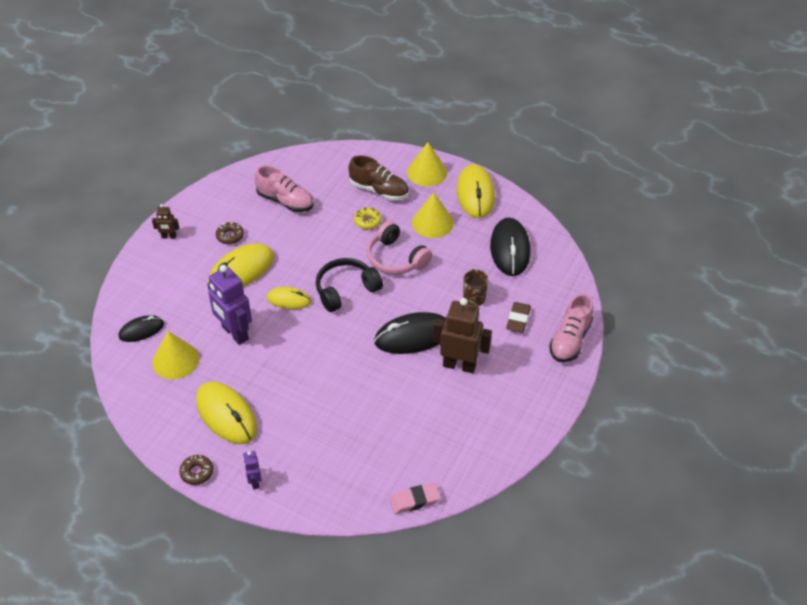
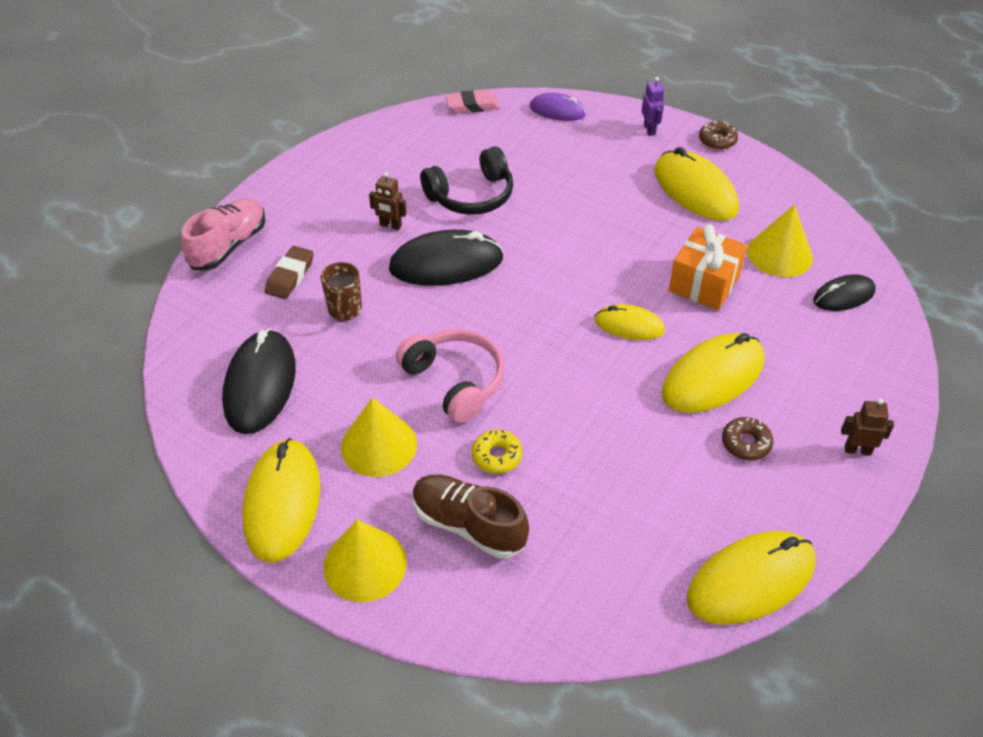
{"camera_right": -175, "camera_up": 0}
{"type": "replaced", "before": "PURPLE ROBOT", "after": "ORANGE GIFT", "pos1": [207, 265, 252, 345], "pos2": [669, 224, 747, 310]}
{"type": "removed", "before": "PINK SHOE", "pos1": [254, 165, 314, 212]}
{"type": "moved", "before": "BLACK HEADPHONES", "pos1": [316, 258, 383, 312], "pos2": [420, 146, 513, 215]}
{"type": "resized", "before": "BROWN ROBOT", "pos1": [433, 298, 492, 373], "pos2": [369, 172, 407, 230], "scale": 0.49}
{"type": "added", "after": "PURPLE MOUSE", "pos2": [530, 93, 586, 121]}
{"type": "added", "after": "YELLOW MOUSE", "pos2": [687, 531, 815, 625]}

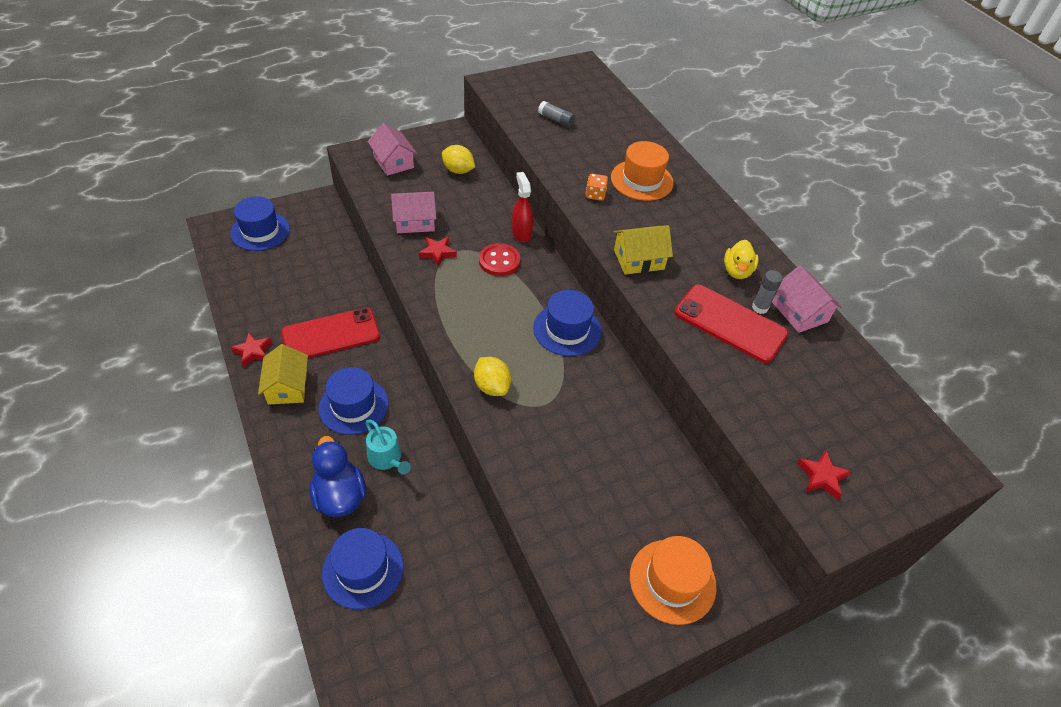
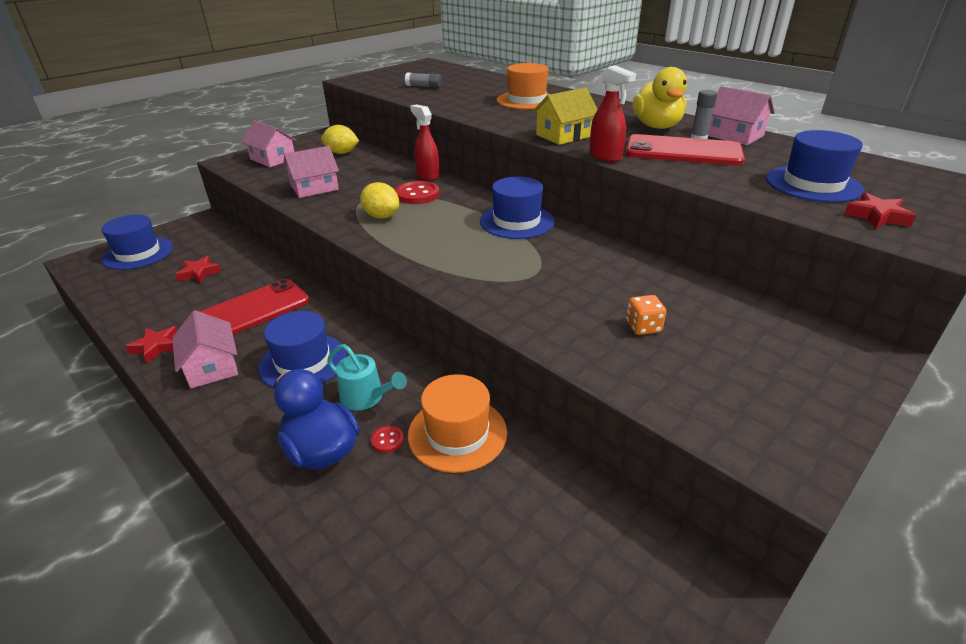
{"camera_right": -15, "camera_up": -15}
{"type": "recoloured", "before": "YELLOW HOUSE", "after": "PINK HOUSE", "pos1": [258, 344, 308, 405], "pos2": [172, 310, 238, 389]}
{"type": "moved", "before": "BLUE HAT", "pos1": [322, 528, 404, 609], "pos2": [766, 130, 864, 203]}
{"type": "moved", "before": "RED STAR", "pos1": [419, 237, 457, 267], "pos2": [175, 256, 221, 283]}
{"type": "moved", "before": "YELLOW LEMON", "pos1": [474, 357, 511, 396], "pos2": [360, 182, 399, 219]}
{"type": "moved", "before": "ORANGE DICE", "pos1": [586, 174, 608, 201], "pos2": [626, 295, 666, 335]}
{"type": "moved", "before": "ORANGE HAT", "pos1": [630, 536, 717, 625], "pos2": [408, 374, 507, 473]}
{"type": "resized", "before": "YELLOW DUCK", "pos1": [724, 240, 759, 279], "pos2": [632, 67, 687, 129], "scale": 1.5}
{"type": "added", "after": "RED BUTTON", "pos2": [371, 425, 404, 453]}
{"type": "added", "after": "RED SPRAY BOTTLE", "pos2": [589, 65, 636, 162]}

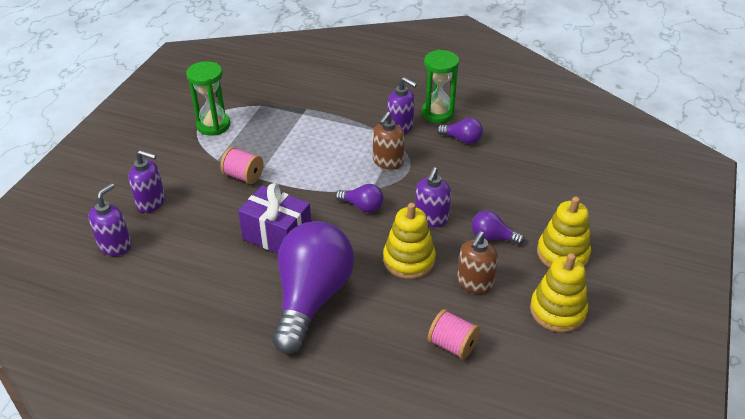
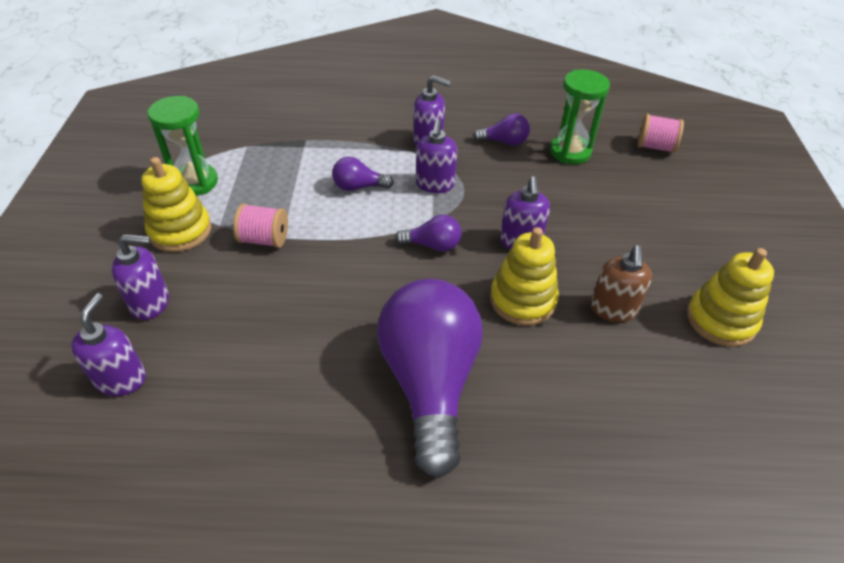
{"camera_right": -20, "camera_up": 5}
{"type": "removed", "before": "PURPLE GIFT", "pos1": [238, 183, 311, 253]}
{"type": "recoloured", "before": "BROWN SOAP DISPENSER", "after": "PURPLE SOAP DISPENSER", "pos1": [373, 111, 405, 169], "pos2": [416, 119, 457, 193]}
{"type": "moved", "before": "GREEN HOURGLASS", "pos1": [421, 50, 459, 123], "pos2": [550, 70, 610, 164]}
{"type": "moved", "before": "PINK SPOOL", "pos1": [428, 309, 480, 360], "pos2": [637, 114, 684, 153]}
{"type": "moved", "before": "PURPLE LIGHT BULB", "pos1": [472, 211, 525, 245], "pos2": [332, 157, 394, 191]}
{"type": "moved", "before": "YELLOW STACKING TOY", "pos1": [537, 197, 591, 268], "pos2": [141, 157, 211, 252]}

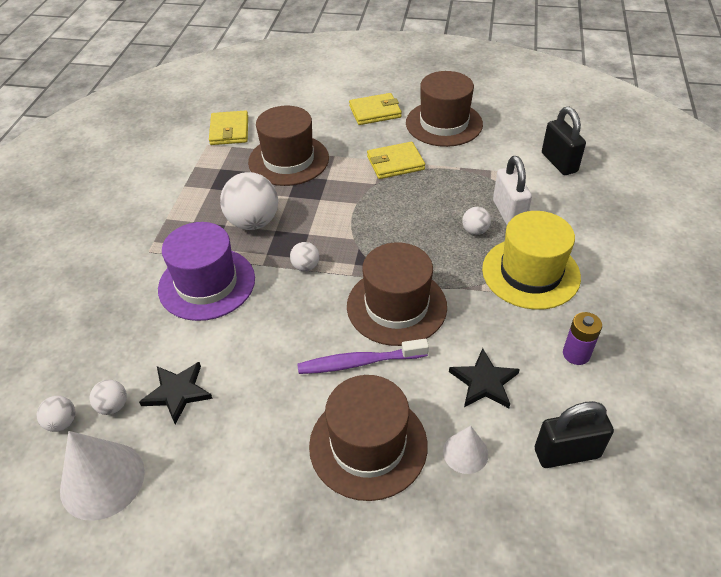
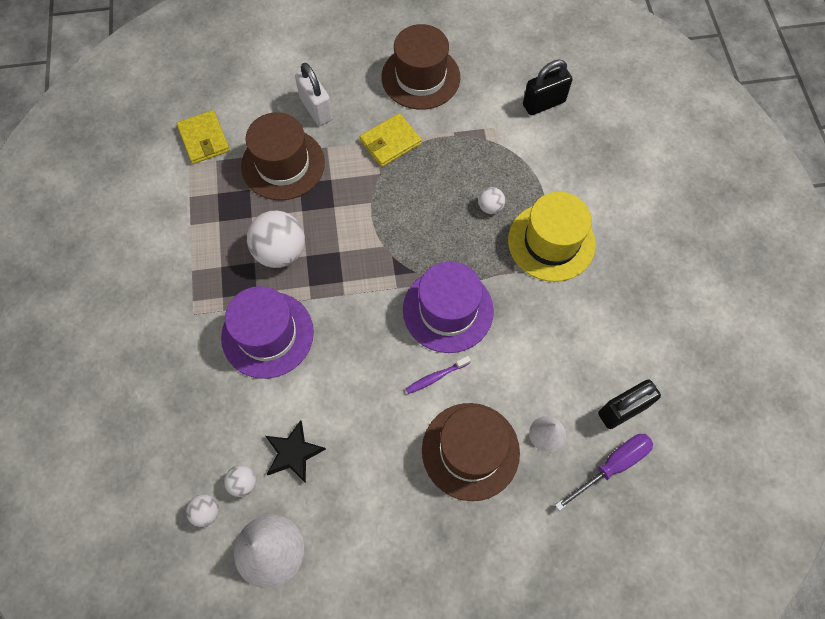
{"camera_right": -20, "camera_up": 20}
{"type": "removed", "before": "WHITE BALL", "pos1": [290, 242, 320, 271]}
{"type": "resized", "before": "PURPLE TOOTHBRUSH", "pos1": [297, 339, 429, 374], "pos2": [405, 356, 471, 394], "scale": 0.62}
{"type": "recoloured", "before": "BROWN HAT", "after": "PURPLE HAT", "pos1": [347, 242, 447, 346], "pos2": [403, 261, 494, 353]}
{"type": "removed", "before": "YELLOW WALLET", "pos1": [349, 93, 402, 125]}
{"type": "removed", "before": "BLACK STAR", "pos1": [449, 348, 520, 408]}
{"type": "moved", "before": "WHITE PADLOCK", "pos1": [493, 156, 532, 225], "pos2": [295, 63, 333, 126]}
{"type": "turned", "before": "BLACK PADLOCK", "pos1": [542, 107, 586, 175], "pos2": [523, 59, 572, 115], "turn": -75}
{"type": "removed", "before": "PURPLE BATTERY", "pos1": [563, 312, 602, 365]}
{"type": "added", "after": "PURPLE SCREWDRIVER", "pos2": [555, 434, 653, 511]}

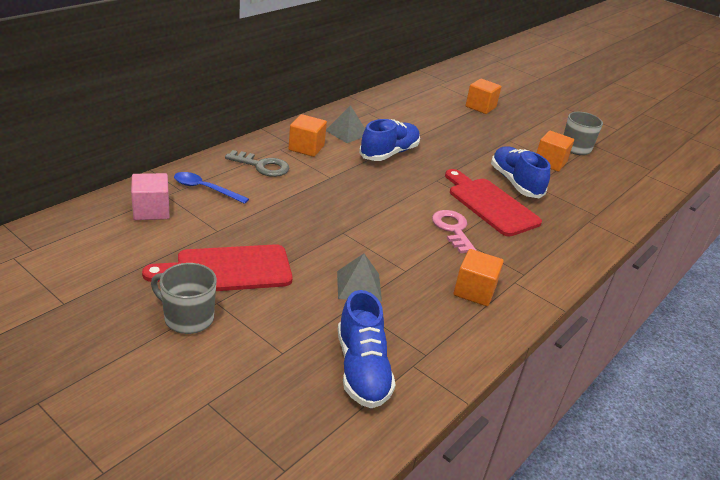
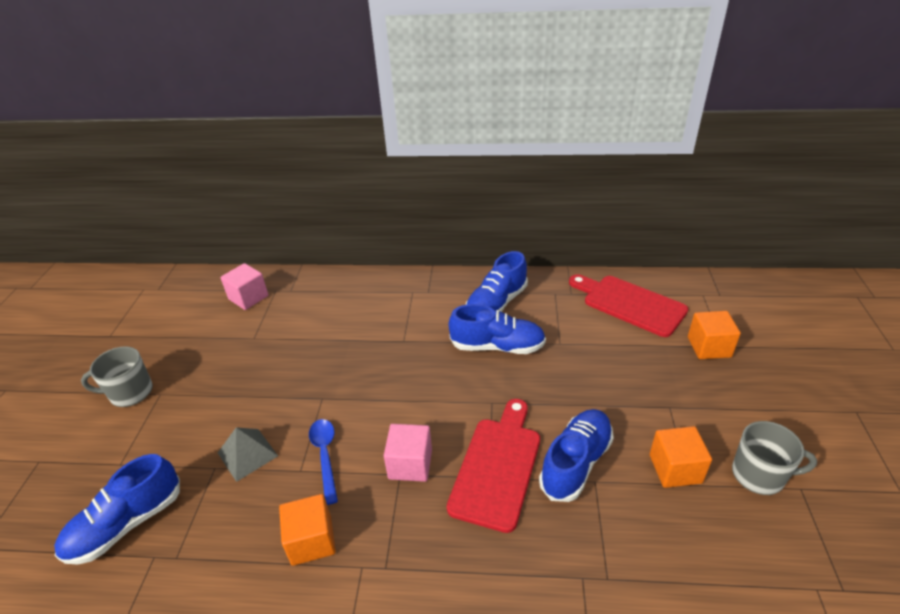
{"camera_right": 60, "camera_up": 5}
{"type": "moved", "before": "RED CUTTING BOARD", "pos1": [142, 244, 293, 291], "pos2": [569, 274, 688, 337]}
{"type": "turned", "before": "GREY MUG", "pos1": [151, 263, 217, 334], "pos2": [81, 346, 153, 407], "turn": -90}
{"type": "moved", "before": "BLUE SPOON", "pos1": [174, 172, 249, 204], "pos2": [309, 419, 338, 505]}
{"type": "removed", "before": "GREY KEY", "pos1": [225, 150, 289, 177]}
{"type": "removed", "before": "ORANGE CUBE", "pos1": [289, 114, 327, 157]}
{"type": "replaced", "before": "GREY PYRAMID", "after": "BLUE SHOE", "pos1": [326, 105, 365, 143], "pos2": [465, 251, 528, 312]}
{"type": "replaced", "before": "PINK KEY", "after": "PINK CUBE", "pos1": [432, 210, 476, 253], "pos2": [384, 424, 432, 482]}

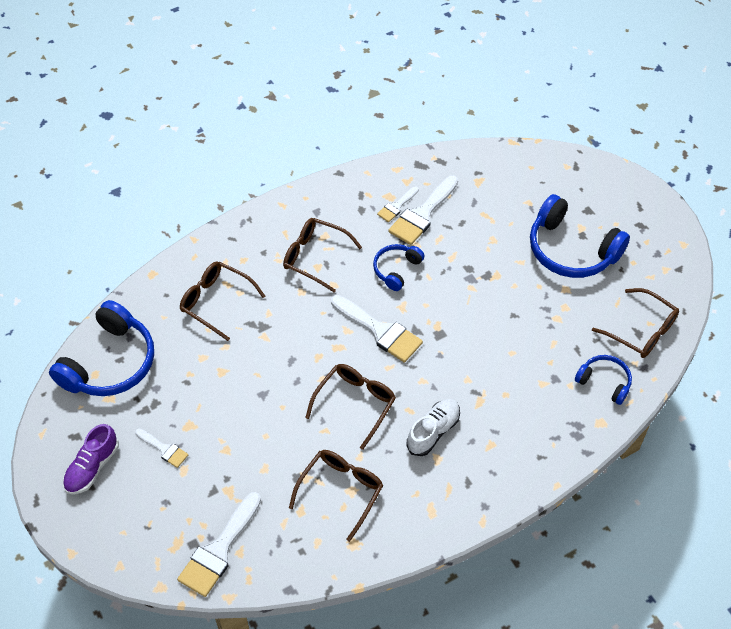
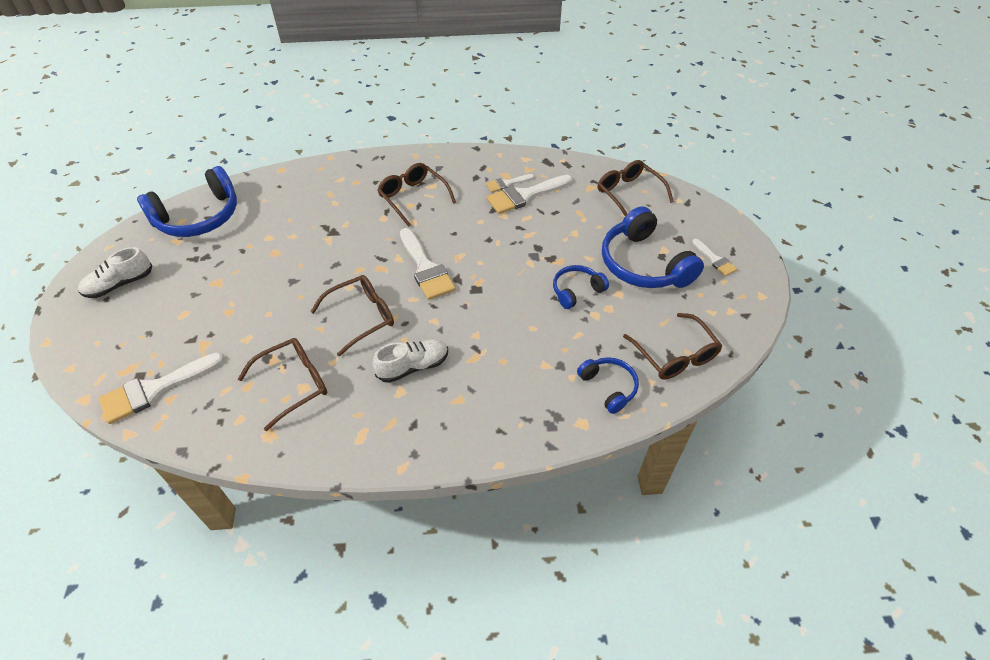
{"camera_right": 25, "camera_up": -5}
{"type": "recoloured", "before": "PURPLE SHOE", "after": "WHITE SHOE", "pos1": [63, 424, 119, 494], "pos2": [78, 247, 152, 298]}
{"type": "moved", "before": "WHITE BRUSH", "pos1": [135, 428, 188, 468], "pos2": [692, 239, 737, 276]}
{"type": "moved", "before": "BROWN GLASSES", "pos1": [180, 261, 265, 341], "pos2": [598, 160, 674, 217]}
{"type": "moved", "before": "BLUE HEADPHONES", "pos1": [373, 244, 424, 291], "pos2": [553, 265, 609, 309]}

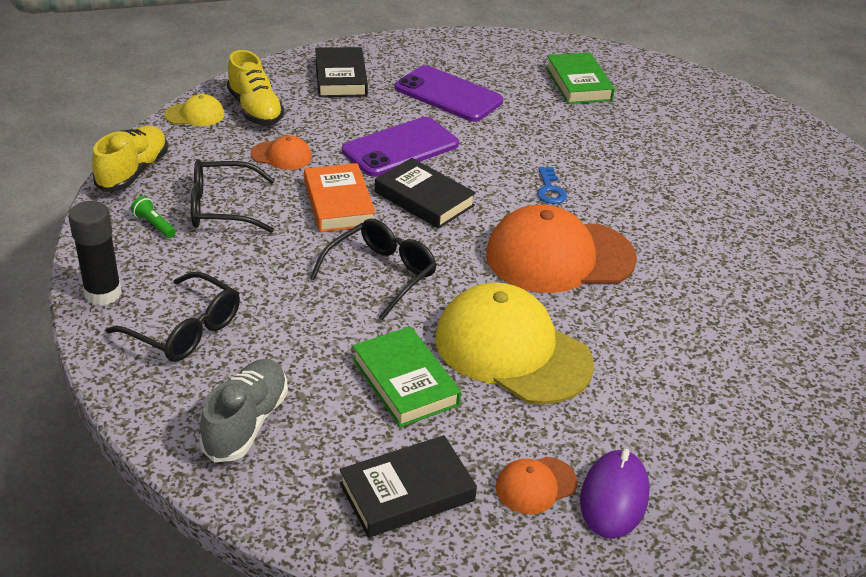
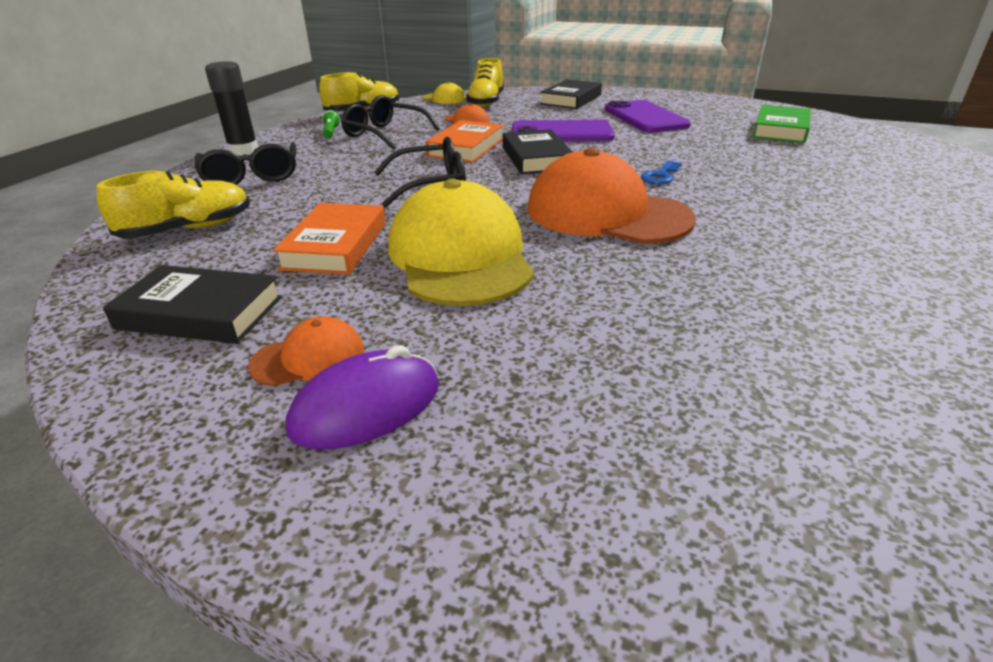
{"camera_right": 40, "camera_up": -5}
{"type": "recoloured", "before": "GREY SHOE", "after": "YELLOW SHOE", "pos1": [199, 359, 288, 462], "pos2": [97, 171, 250, 238]}
{"type": "recoloured", "before": "GREEN BOOK", "after": "ORANGE BOOK", "pos1": [353, 326, 461, 427], "pos2": [273, 203, 386, 275]}
{"type": "turned", "before": "ORANGE CAP", "pos1": [496, 457, 578, 514], "pos2": [248, 316, 364, 386], "turn": 150}

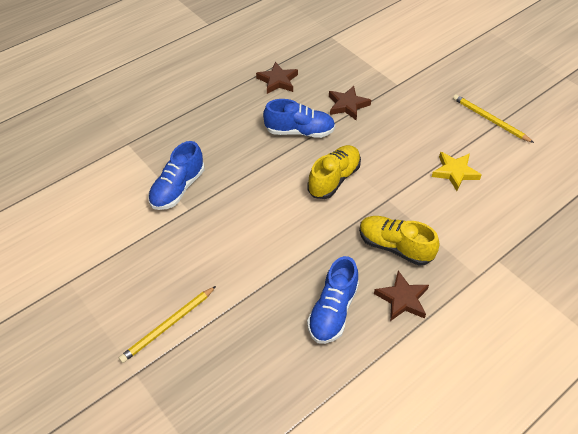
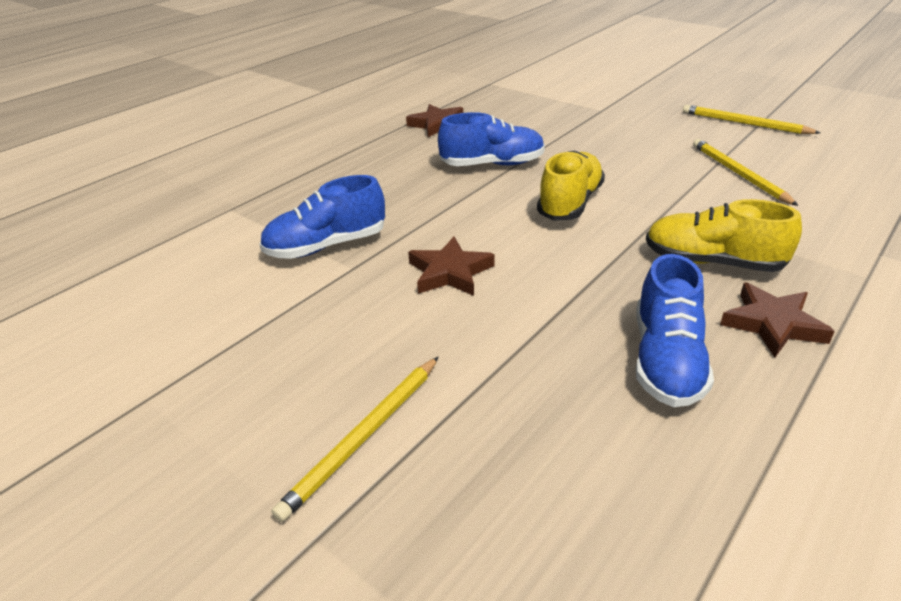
{"camera_right": -10, "camera_up": -15}
{"type": "turned", "before": "BLUE SHOE", "pos1": [148, 141, 205, 210], "pos2": [259, 175, 385, 259], "turn": 45}
{"type": "moved", "before": "BROWN STAR", "pos1": [329, 86, 371, 120], "pos2": [408, 237, 495, 296]}
{"type": "replaced", "before": "YELLOW STAR", "after": "YELLOW PENCIL", "pos1": [432, 152, 481, 191], "pos2": [693, 139, 798, 206]}

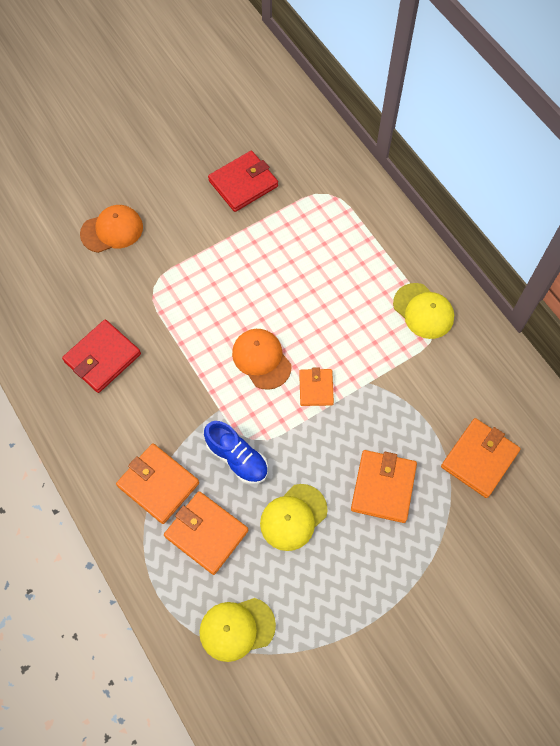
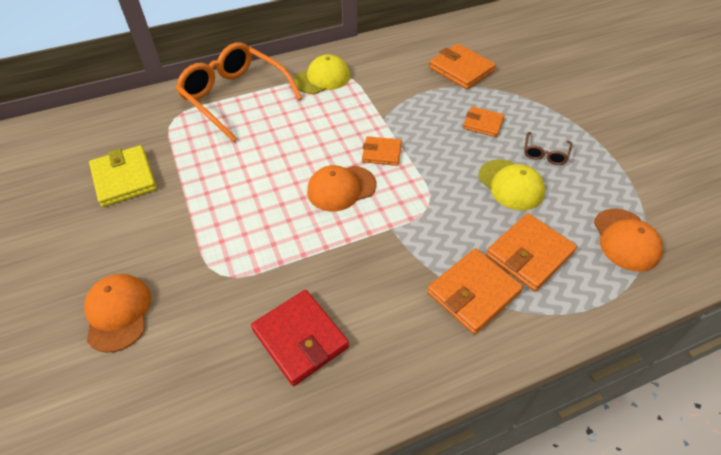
{"camera_right": -80, "camera_up": -15}
{"type": "recoloured", "before": "YELLOW CAP", "after": "ORANGE CAP", "pos1": [199, 598, 276, 662], "pos2": [594, 209, 663, 272]}
{"type": "removed", "before": "BLUE SHOE", "pos1": [204, 421, 268, 484]}
{"type": "recoloured", "before": "RED WALLET", "after": "YELLOW WALLET", "pos1": [208, 151, 278, 212], "pos2": [89, 145, 157, 207]}
{"type": "resized", "before": "ORANGE WALLET", "pos1": [351, 450, 417, 523], "pos2": [463, 106, 505, 137], "scale": 0.62}
{"type": "added", "after": "ORANGE GLASSES", "pos2": [176, 42, 302, 142]}
{"type": "added", "after": "BROWN GLASSES", "pos2": [524, 132, 572, 165]}

